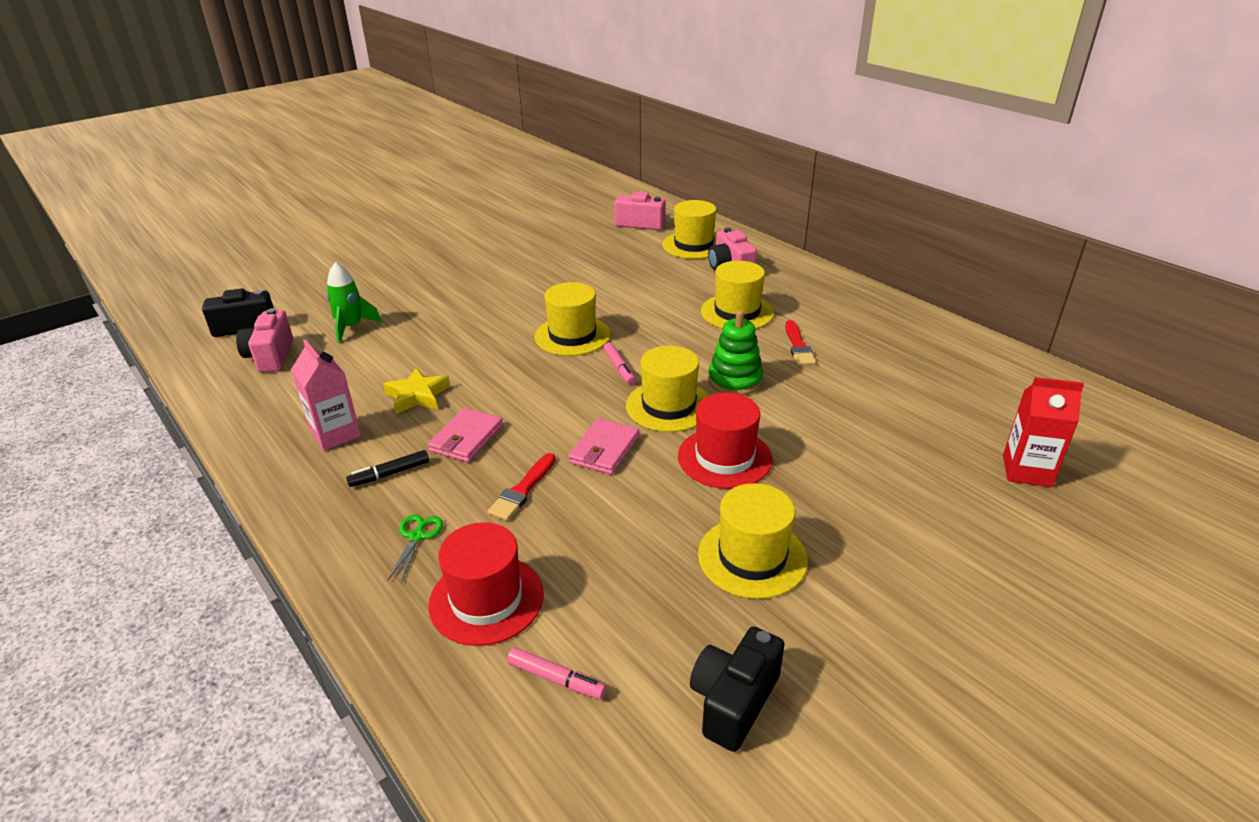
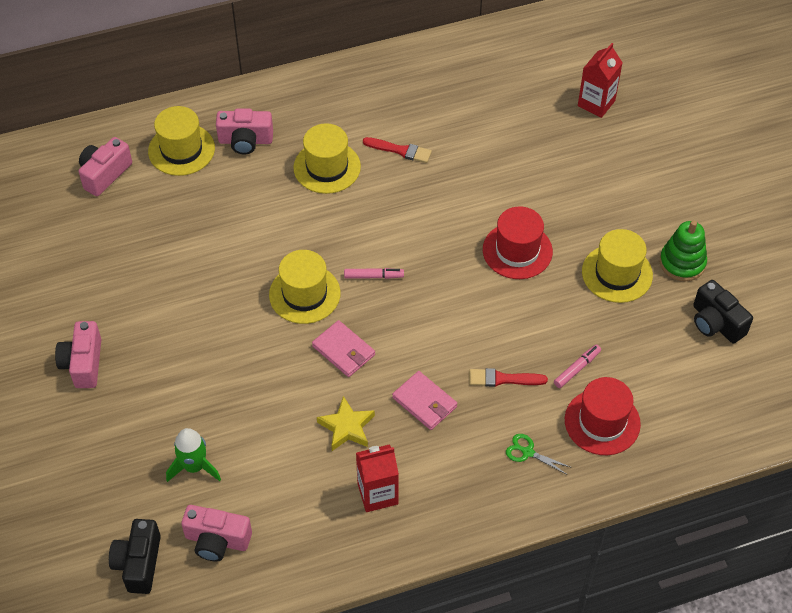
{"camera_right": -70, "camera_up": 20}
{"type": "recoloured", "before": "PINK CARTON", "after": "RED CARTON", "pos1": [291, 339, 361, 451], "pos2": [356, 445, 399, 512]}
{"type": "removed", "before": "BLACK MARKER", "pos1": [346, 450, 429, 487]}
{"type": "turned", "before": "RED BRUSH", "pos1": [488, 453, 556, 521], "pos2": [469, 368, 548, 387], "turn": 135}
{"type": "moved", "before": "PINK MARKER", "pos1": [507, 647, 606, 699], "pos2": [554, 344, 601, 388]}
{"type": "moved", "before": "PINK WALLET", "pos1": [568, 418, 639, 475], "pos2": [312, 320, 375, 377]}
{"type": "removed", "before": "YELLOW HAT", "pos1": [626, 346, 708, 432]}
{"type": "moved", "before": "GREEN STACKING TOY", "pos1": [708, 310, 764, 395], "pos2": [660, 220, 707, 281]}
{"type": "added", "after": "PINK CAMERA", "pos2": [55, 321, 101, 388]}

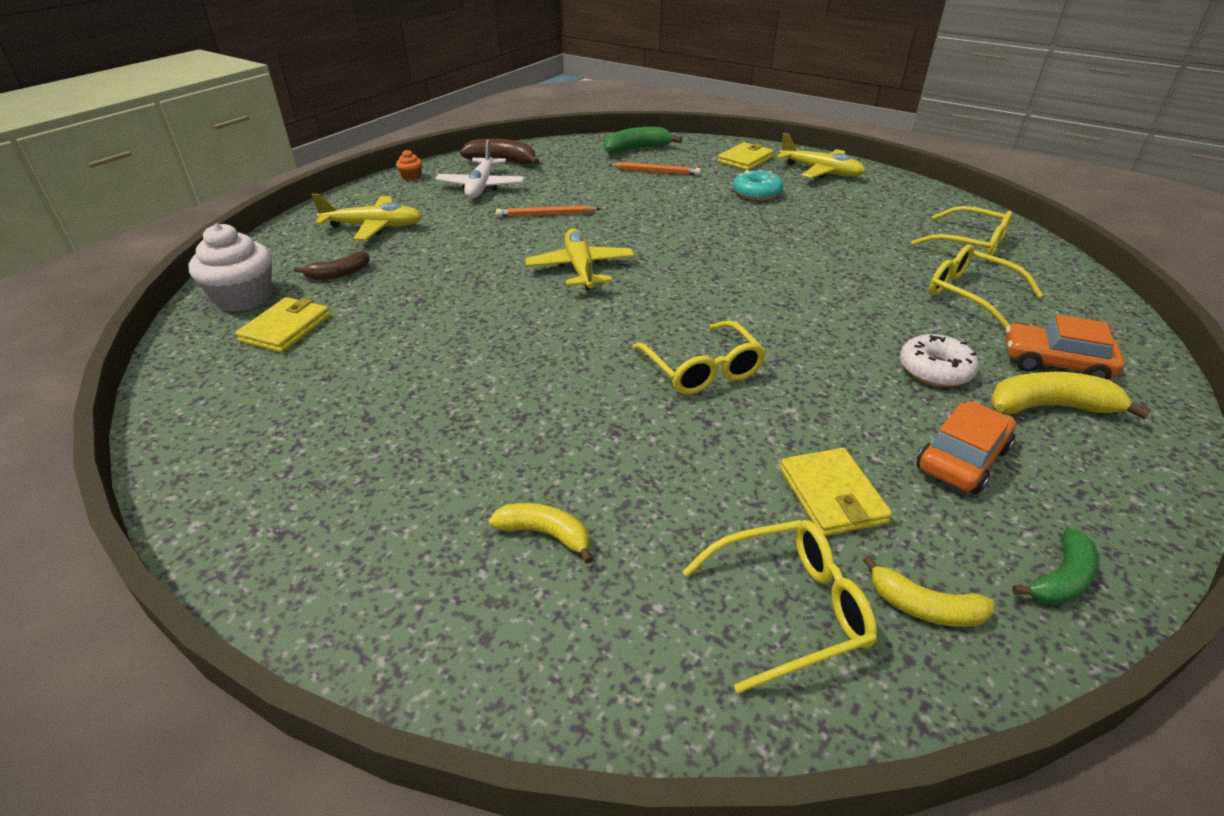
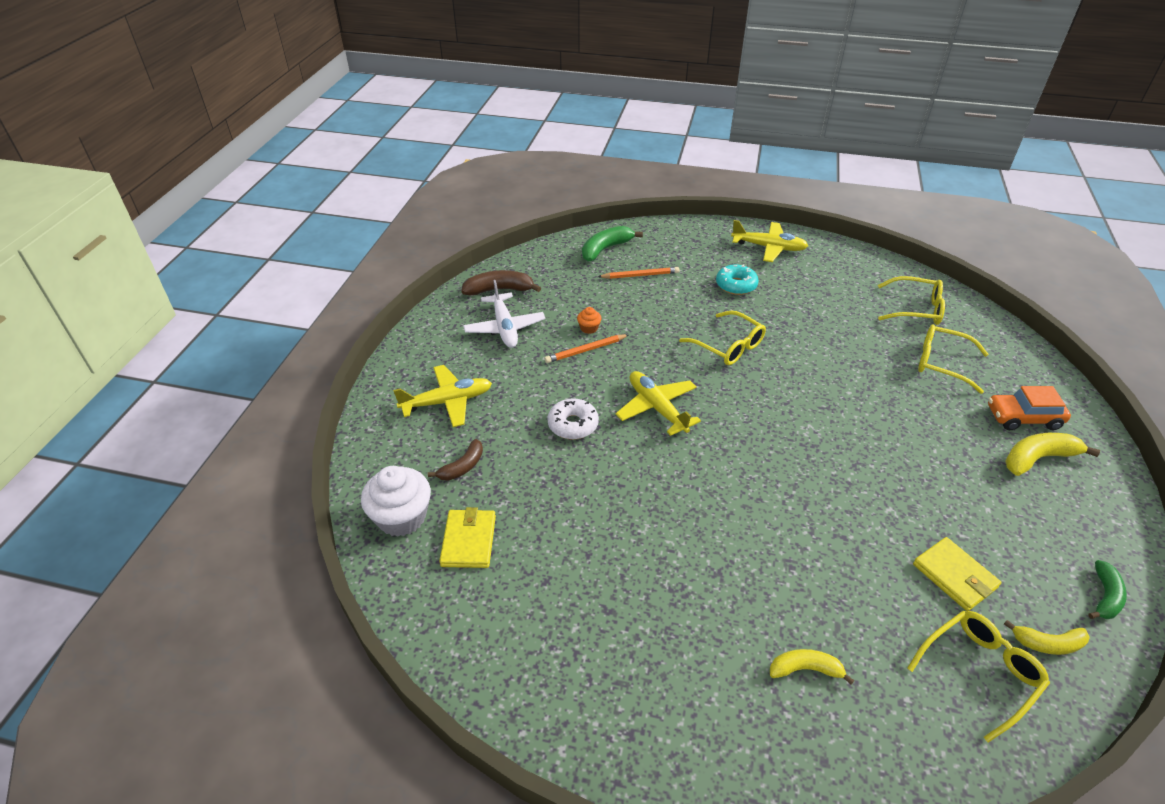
{"camera_right": -20, "camera_up": 5}
{"type": "moved", "before": "ORANGE CUPCAKE", "pos1": [396, 150, 422, 181], "pos2": [577, 307, 601, 334]}
{"type": "moved", "before": "YELLOW GLASSES", "pos1": [632, 320, 766, 395], "pos2": [679, 311, 766, 365]}
{"type": "removed", "before": "YELLOW WALLET", "pos1": [718, 142, 774, 170]}
{"type": "moved", "before": "WHITE DONUT", "pos1": [900, 334, 979, 387], "pos2": [547, 398, 599, 440]}
{"type": "removed", "before": "ORANGE CAR", "pos1": [916, 401, 1016, 494]}

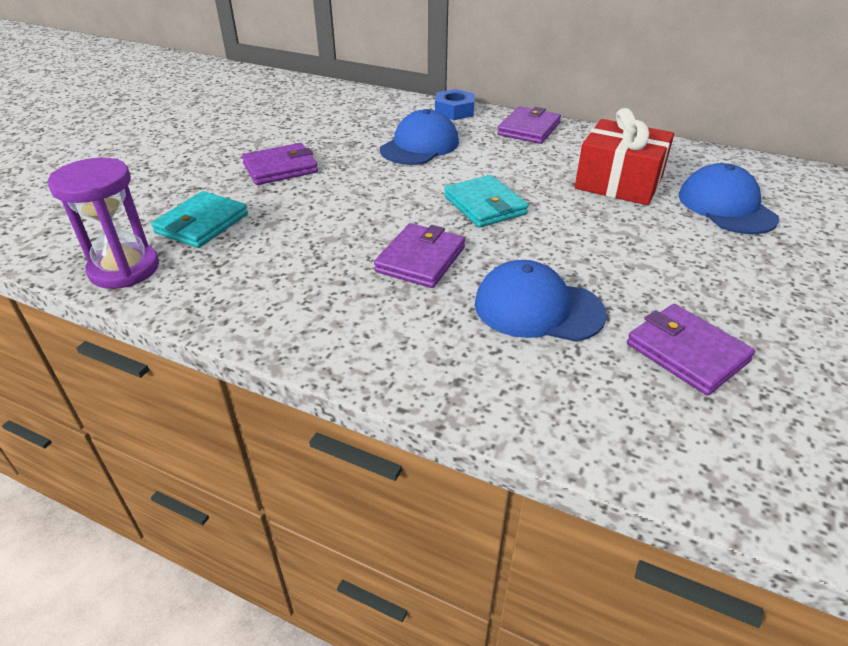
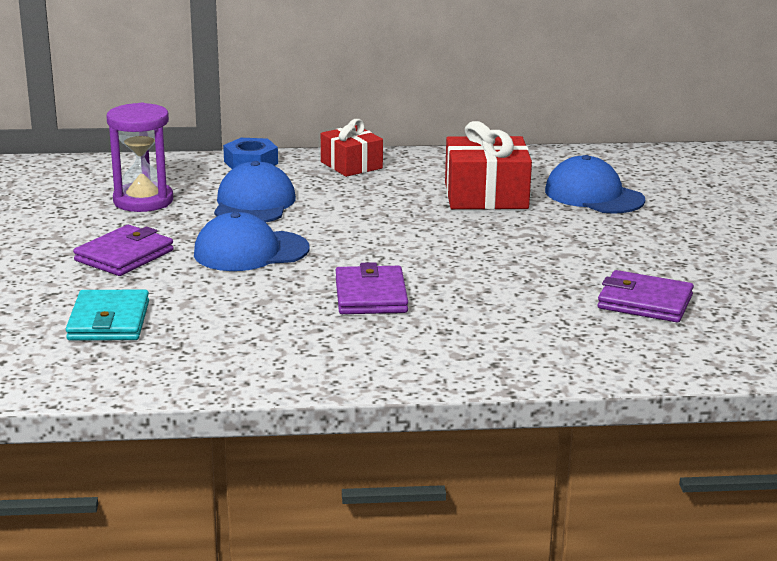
{"camera_right": -30, "camera_up": -15}
{"type": "moved", "before": "PURPLE HOURGLASS", "pos1": [48, 158, 159, 289], "pos2": [106, 103, 173, 212]}
{"type": "removed", "before": "TURQUOISE WALLET", "pos1": [444, 175, 529, 228]}
{"type": "moved", "before": "BLUE CAP", "pos1": [475, 260, 607, 342], "pos2": [194, 212, 310, 271]}
{"type": "replaced", "before": "PURPLE WALLET", "after": "RED GIFT", "pos1": [497, 106, 561, 144], "pos2": [321, 119, 383, 177]}

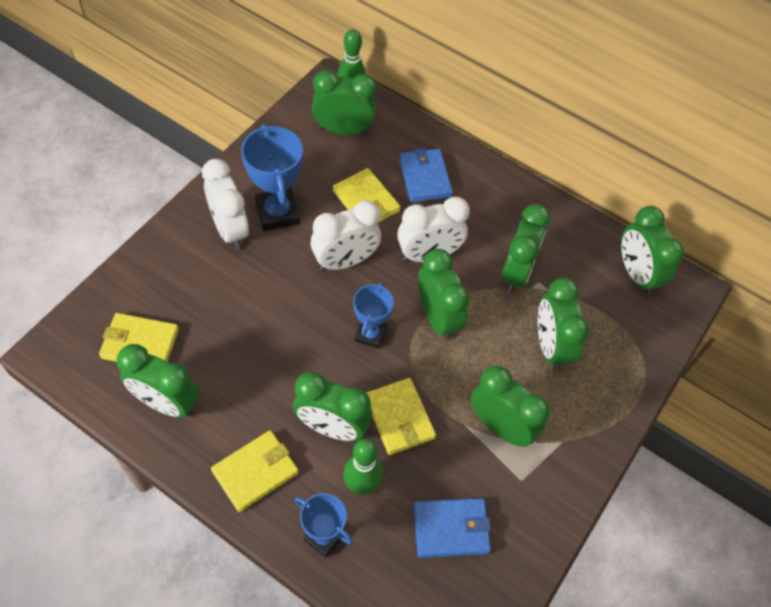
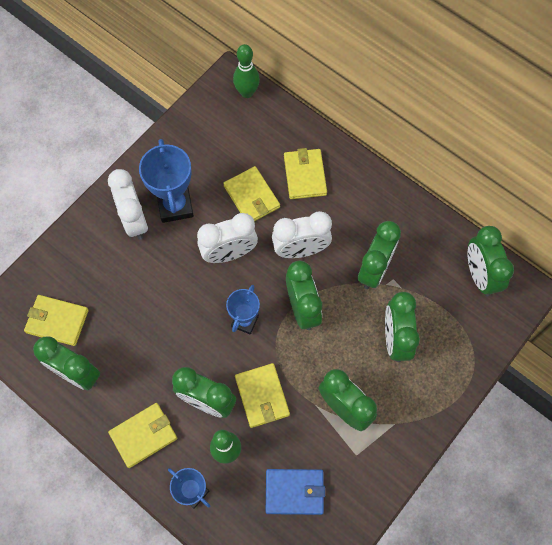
{"camera_right": 10, "camera_up": 10}
{"type": "removed", "before": "GREEN CLOCK", "pos1": [312, 70, 376, 135]}
{"type": "recoloured", "before": "BLUE WALLET", "after": "YELLOW WALLET", "pos1": [399, 148, 453, 202], "pos2": [284, 148, 327, 199]}

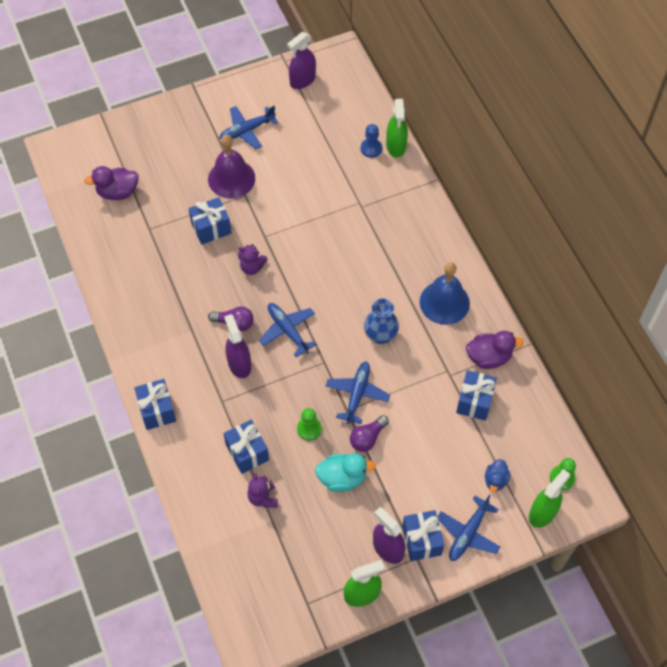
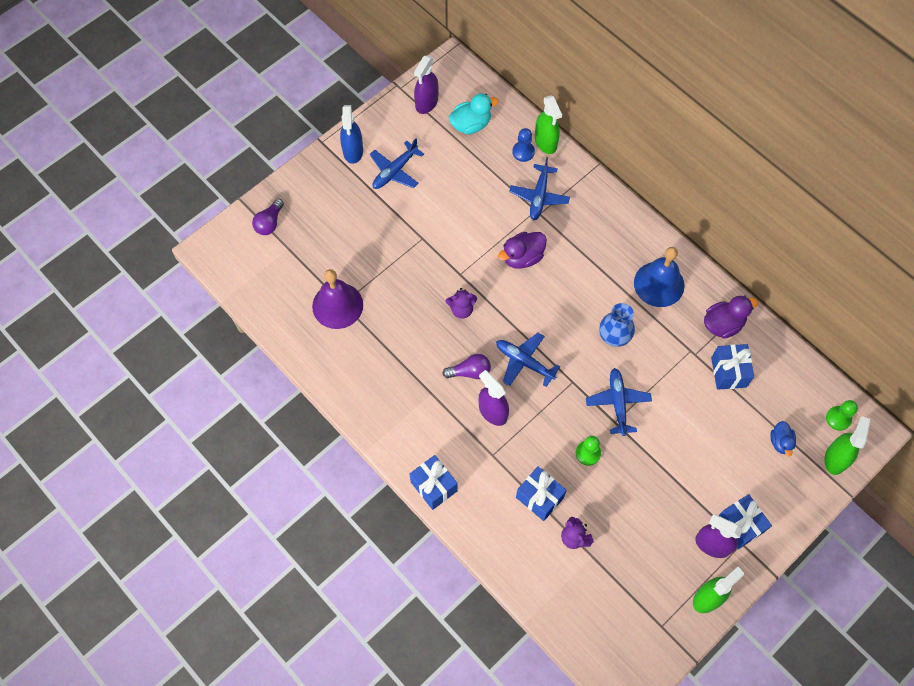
{"camera_right": -20, "camera_up": 5}
{"type": "moved", "before": "PURPLE DUCK", "pos1": [84, 166, 139, 200], "pos2": [498, 232, 547, 269]}
{"type": "removed", "before": "BLUE GIFT", "pos1": [189, 197, 231, 245]}
{"type": "moved", "before": "PURPLE BELL", "pos1": [208, 135, 255, 198], "pos2": [312, 269, 363, 329]}
{"type": "moved", "before": "TURQUOISE DUCK", "pos1": [315, 453, 376, 492], "pos2": [449, 93, 499, 134]}
{"type": "moved", "before": "PURPLE LIGHT BULB", "pos1": [350, 415, 389, 452], "pos2": [252, 199, 284, 235]}
{"type": "moved", "before": "BLUE PLANE", "pos1": [437, 495, 500, 561], "pos2": [509, 157, 570, 220]}
{"type": "added", "after": "BLUE SPRAY BOTTLE", "pos2": [340, 105, 363, 164]}

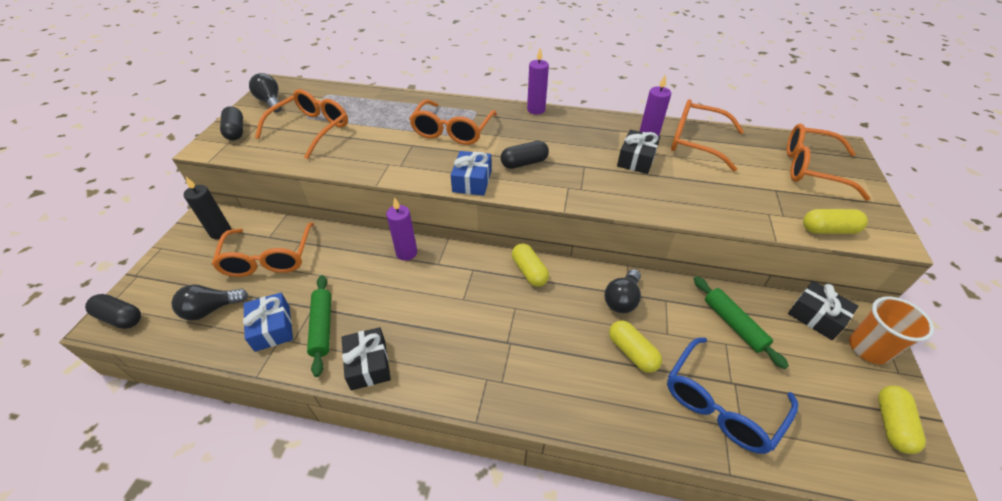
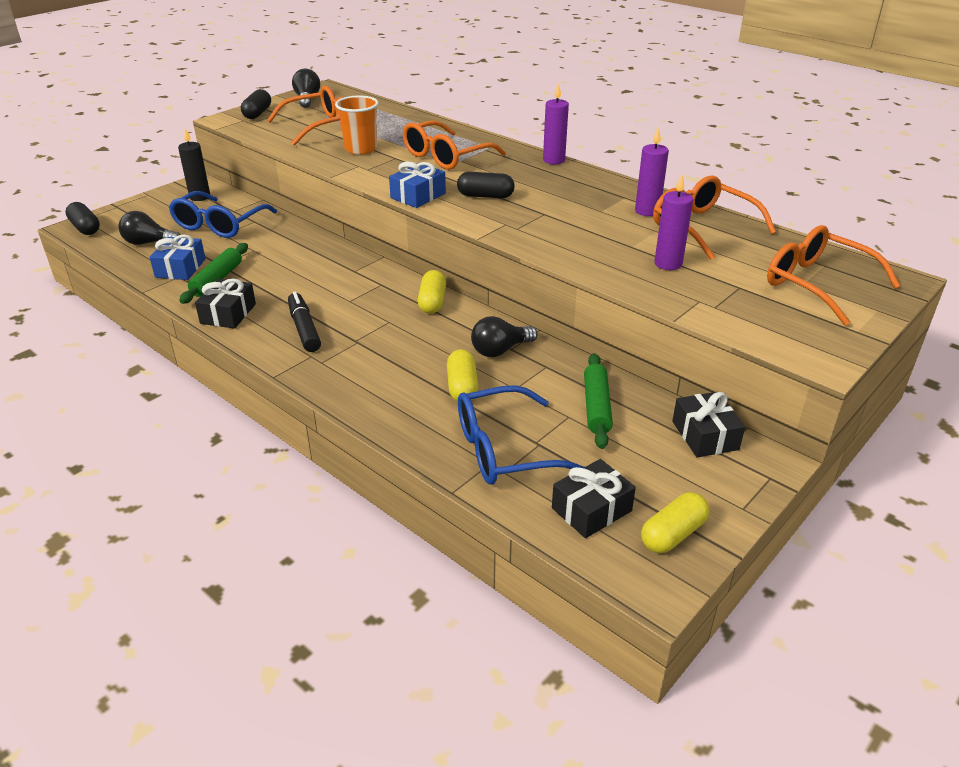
{"camera_right": 30, "camera_up": -10}
{"type": "recoloured", "before": "ORANGE GLASSES", "after": "BLUE GLASSES", "pos1": [212, 222, 314, 277], "pos2": [169, 191, 277, 238]}
{"type": "moved", "before": "PURPLE CANDLE", "pos1": [386, 197, 417, 261], "pos2": [655, 174, 693, 270]}
{"type": "moved", "before": "BLACK GIFT", "pos1": [617, 130, 660, 174], "pos2": [552, 459, 636, 538]}
{"type": "removed", "before": "YELLOW CAPSULE", "pos1": [803, 209, 868, 234]}
{"type": "moved", "before": "ORANGE CUP", "pos1": [849, 296, 934, 364], "pos2": [335, 96, 379, 155]}
{"type": "added", "after": "BLACK MARKER", "pos2": [288, 292, 321, 352]}

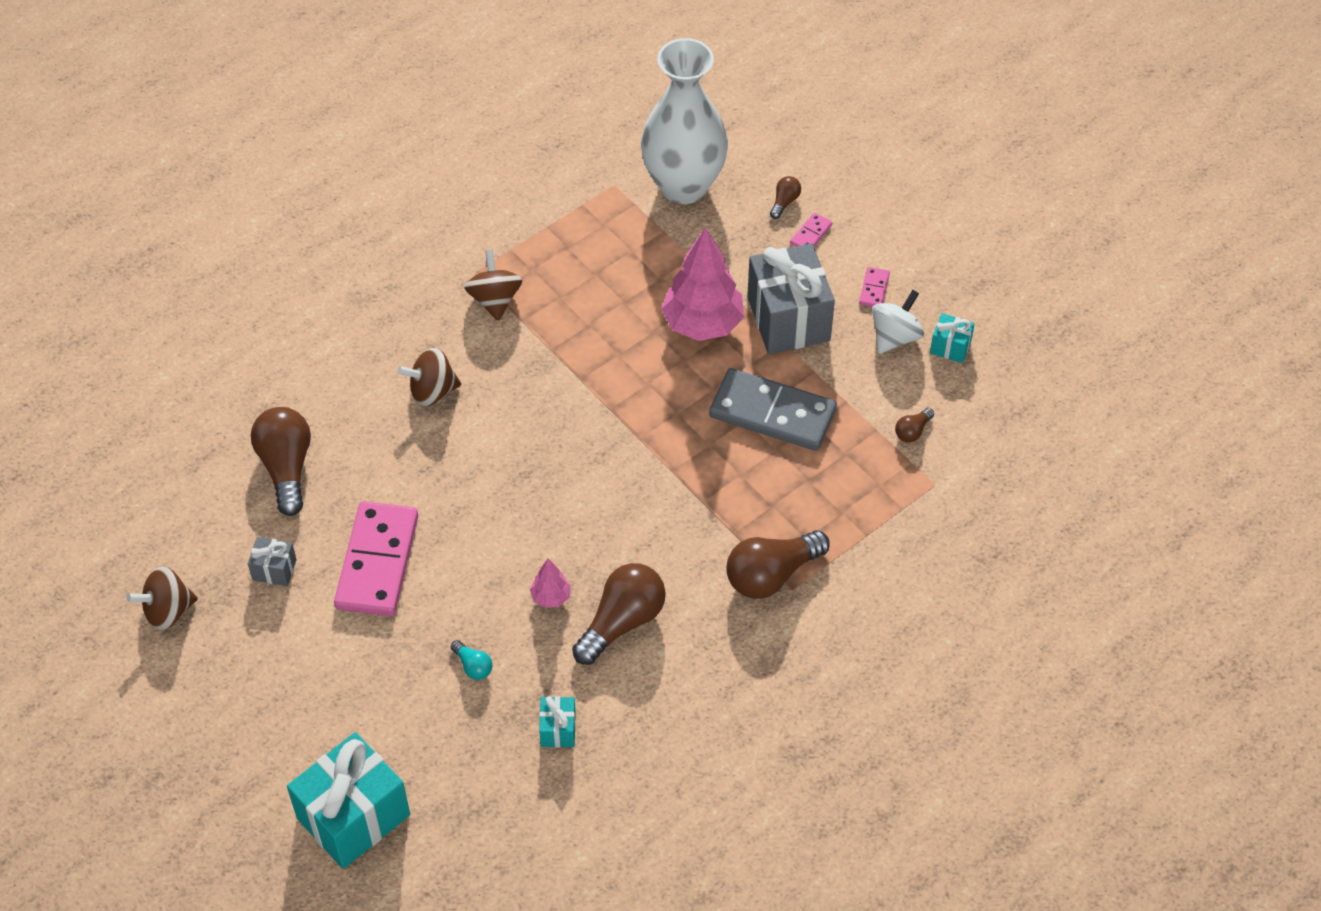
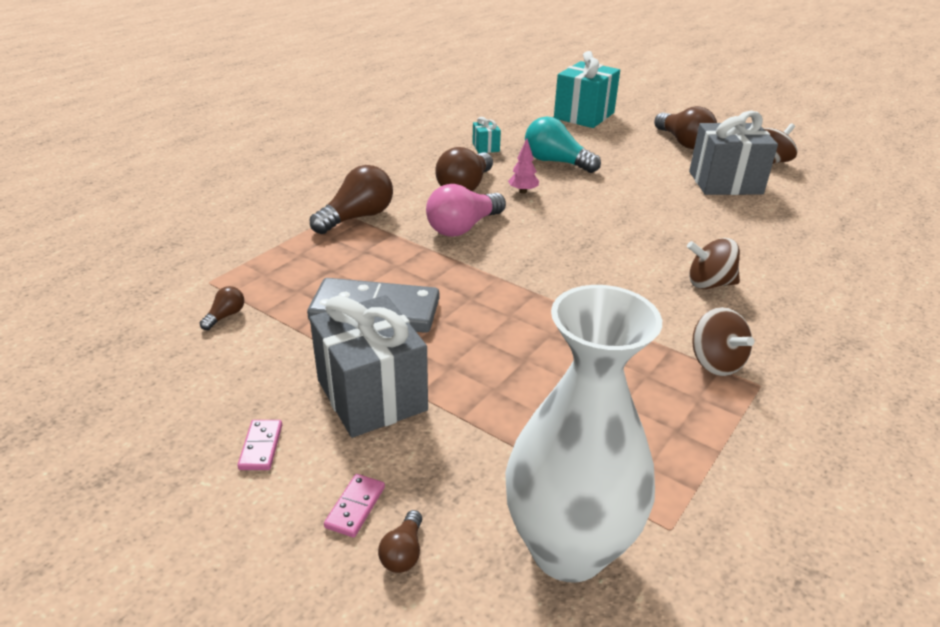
{"camera_right": 165, "camera_up": -20}
{"type": "resized", "before": "GREY GIFT", "pos1": [248, 537, 297, 586], "pos2": [689, 111, 778, 195], "scale": 2.19}
{"type": "moved", "before": "BROWN LIGHT BULB", "pos1": [251, 407, 311, 516], "pos2": [654, 106, 717, 149]}
{"type": "removed", "before": "PINK DOMINO", "pos1": [334, 501, 418, 616]}
{"type": "turned", "before": "BROWN SPINNING TOP", "pos1": [397, 348, 461, 407], "pos2": [687, 238, 740, 289], "turn": -150}
{"type": "resized", "before": "TURQUOISE LIGHT BULB", "pos1": [451, 640, 492, 680], "pos2": [525, 117, 601, 173], "scale": 2.17}
{"type": "removed", "before": "PINK TREE", "pos1": [661, 227, 744, 341]}
{"type": "removed", "before": "WHITE SPINNING TOP", "pos1": [872, 290, 924, 354]}
{"type": "removed", "before": "TURQUOISE GIFT", "pos1": [930, 313, 975, 363]}
{"type": "added", "after": "PINK LIGHT BULB", "pos2": [426, 184, 506, 237]}

